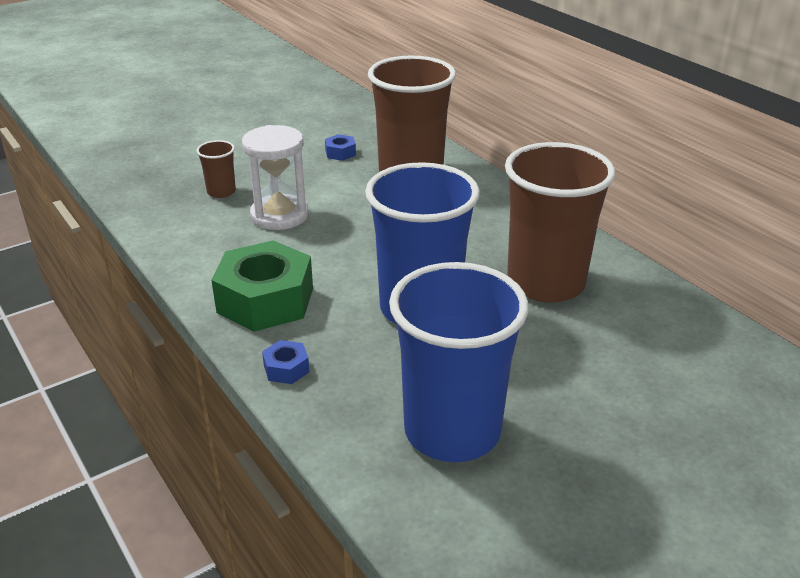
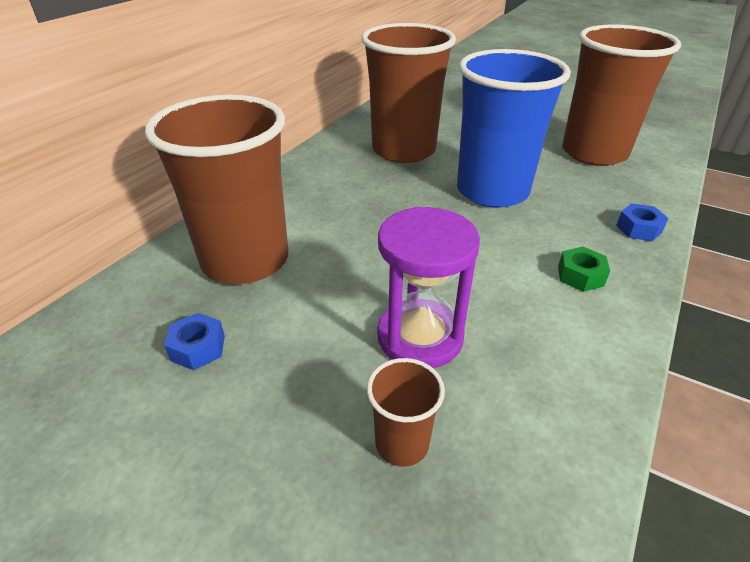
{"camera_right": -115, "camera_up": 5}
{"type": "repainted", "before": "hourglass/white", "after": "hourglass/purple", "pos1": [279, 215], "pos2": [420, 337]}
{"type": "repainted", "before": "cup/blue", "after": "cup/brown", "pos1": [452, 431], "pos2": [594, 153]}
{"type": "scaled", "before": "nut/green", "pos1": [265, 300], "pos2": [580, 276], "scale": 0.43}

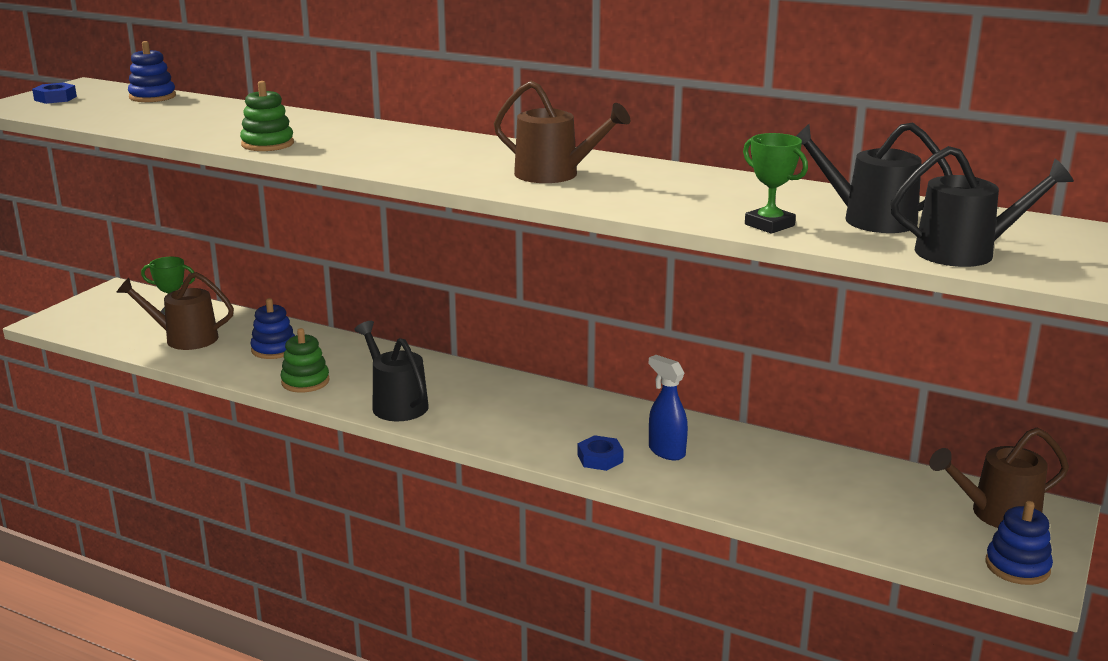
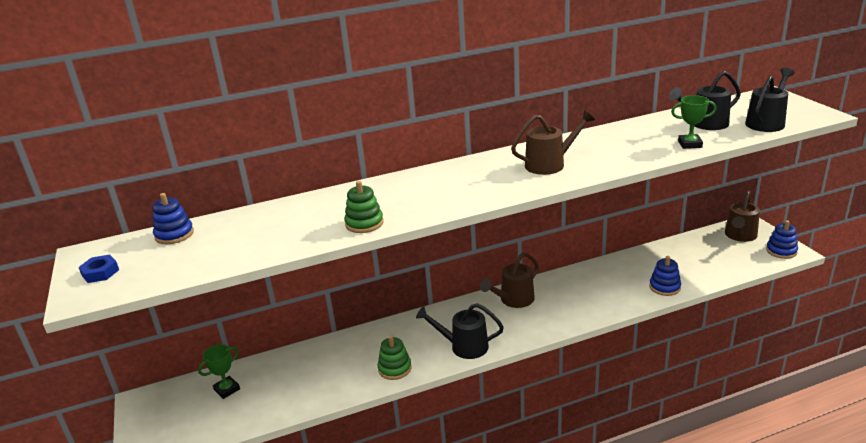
{"camera_right": -45, "camera_up": 5}
{"type": "gone", "before": "nut/blue", "pos1": [600, 458]}
{"type": "gone", "before": "spray bottle/blue", "pos1": [666, 451]}
{"type": "shifted", "before": "watering can/brown", "pos1": [184, 338], "pos2": [513, 300]}
{"type": "shifted", "before": "stacking toy/blue", "pos1": [274, 349], "pos2": [664, 287]}

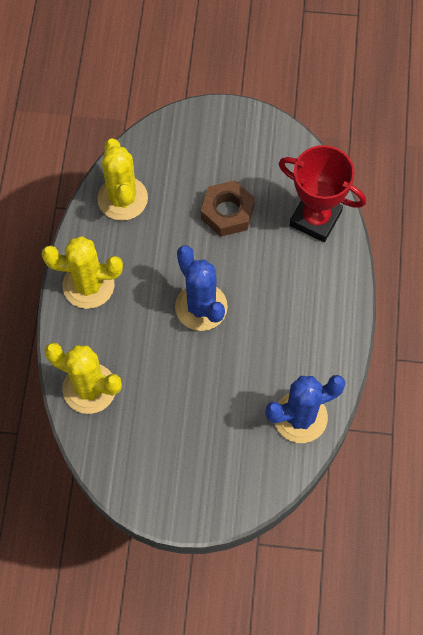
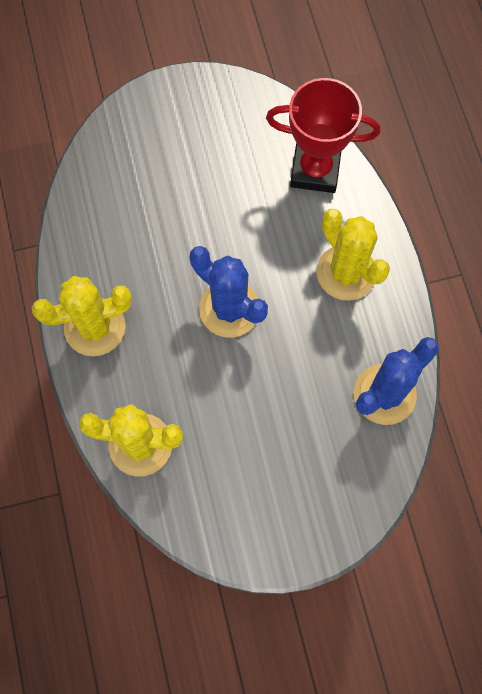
{"camera_right": -20, "camera_up": 5}
{"type": "gone", "before": "nut/brown", "pos1": [227, 212]}
{"type": "shifted", "before": "cactus/yellow", "pos1": [122, 198], "pos2": [346, 273]}

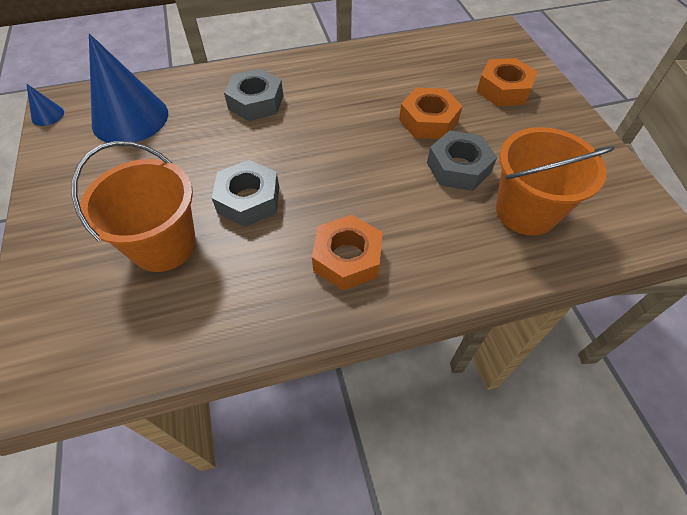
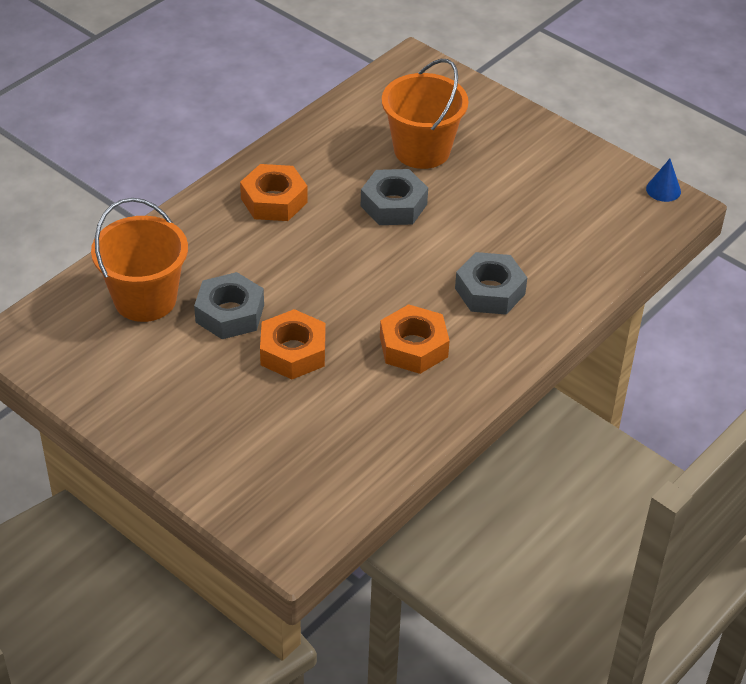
{"camera_right": 145, "camera_up": -10}
{"type": "gone", "before": "cone/blue", "pos1": [130, 118]}
{"type": "shifted", "before": "nut/orange", "pos1": [503, 89], "pos2": [413, 347]}

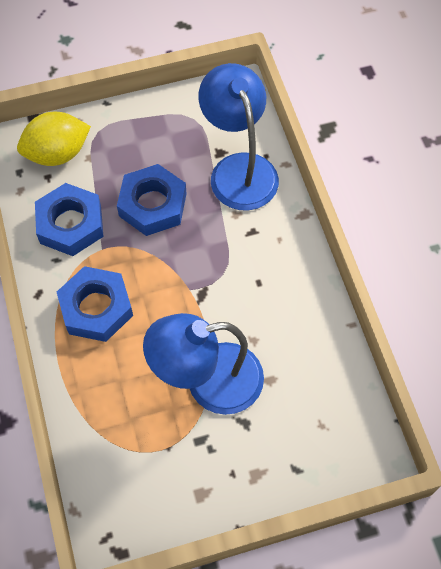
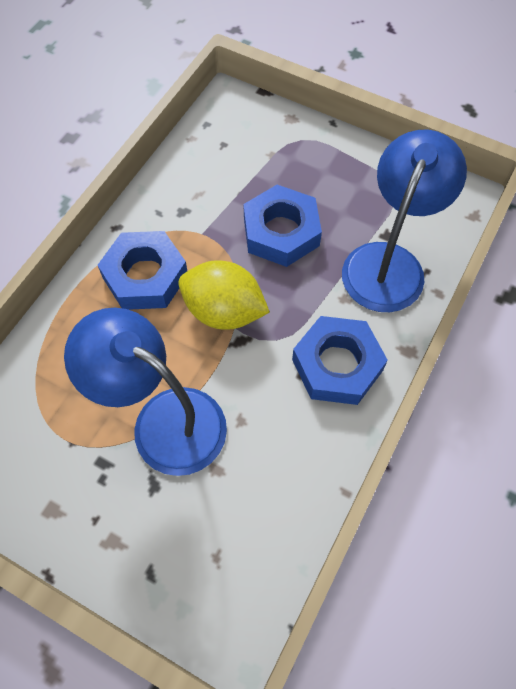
{"camera_right": 45, "camera_up": 0}
{"type": "shifted", "before": "lemon/yellow", "pos1": [57, 154], "pos2": [224, 311]}
{"type": "shifted", "before": "nut/blue", "pos1": [70, 224], "pos2": [337, 365]}

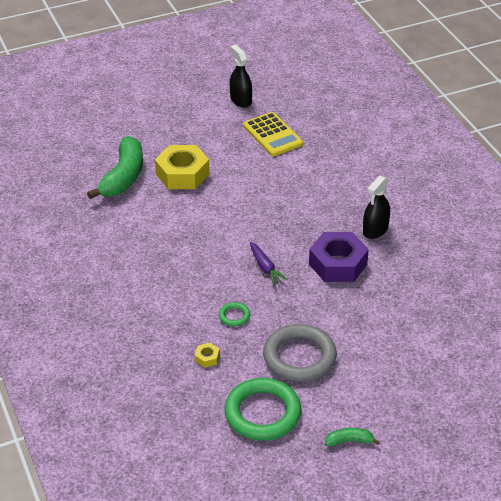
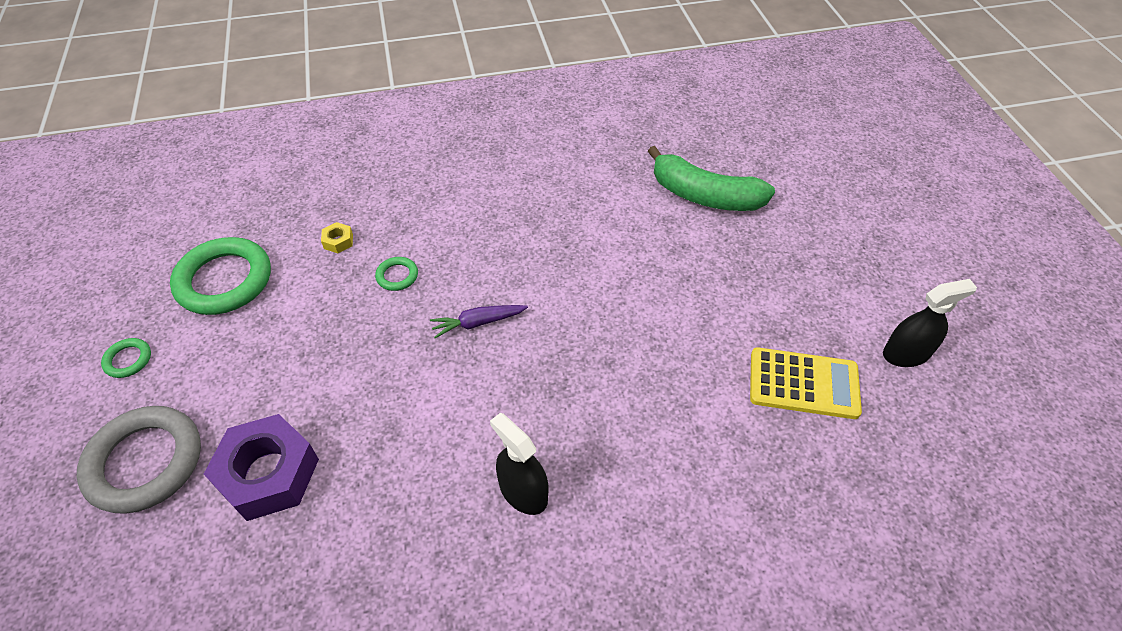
{"camera_right": 100, "camera_up": 10}
{"type": "gone", "before": "nut/yellow", "pos1": [182, 174]}
{"type": "shifted", "before": "ring/grey", "pos1": [299, 357], "pos2": [145, 462]}
{"type": "shifted", "before": "nut/purple", "pos1": [338, 264], "pos2": [268, 474]}
{"type": "swapped", "before": "banana/green", "after": "ring/green", "pos1": [349, 441], "pos2": [128, 360]}
{"type": "rotated", "before": "calculator/yellow", "pos1": [272, 135], "pos2": [803, 384], "turn": -150}

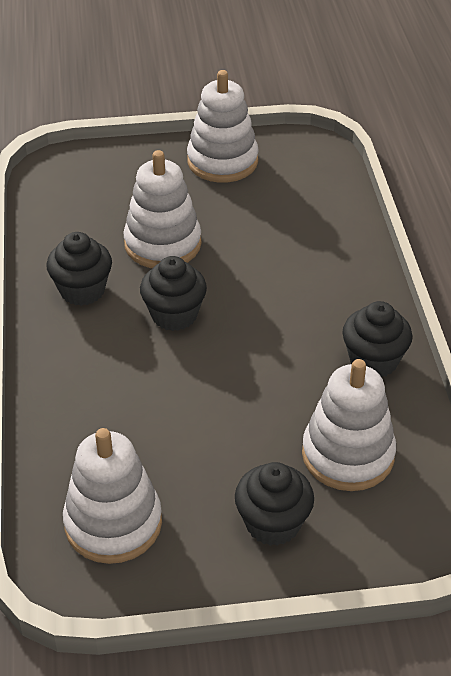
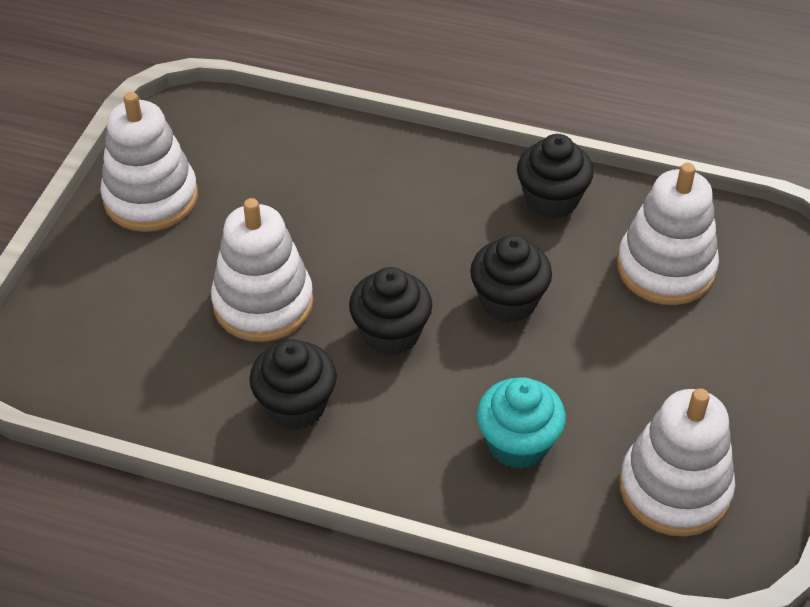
{"camera_right": -65, "camera_up": 5}
{"type": "new", "after": "cupcake/turquoise", "pos2": [518, 444]}
{"type": "shifted", "before": "cupcake/black", "pos1": [273, 523], "pos2": [508, 301]}

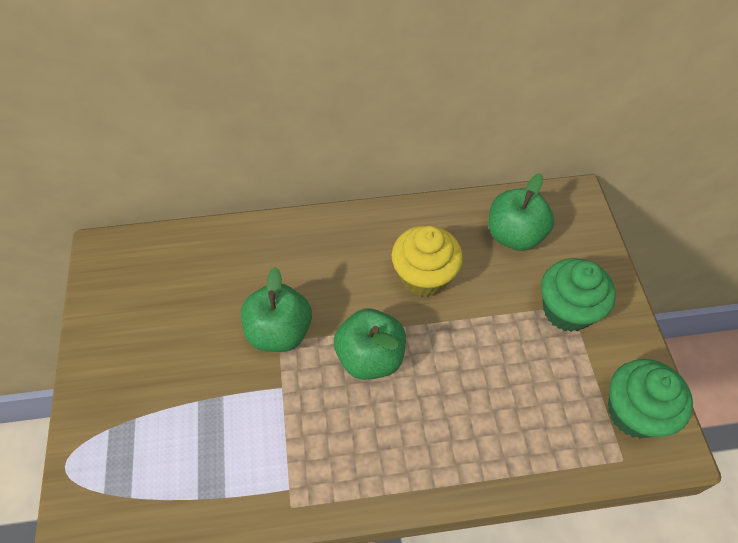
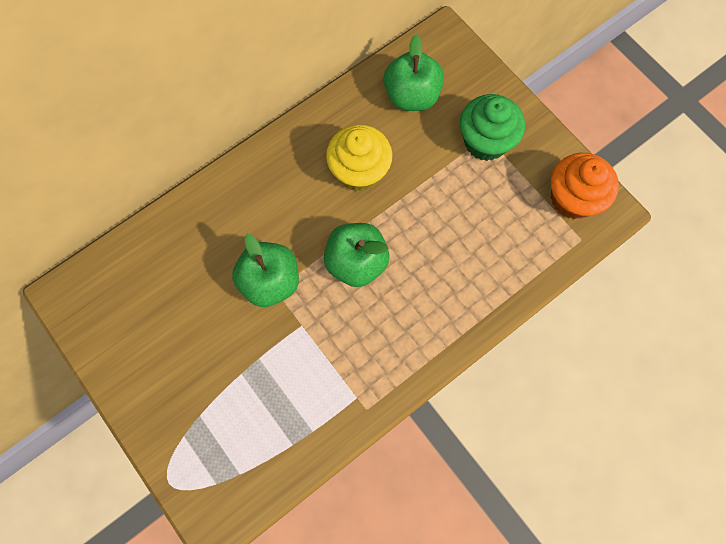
{"camera_right": -30, "camera_up": 15}
{"type": "repainted", "before": "cupcake/green", "after": "cupcake/orange", "pos1": [634, 412], "pos2": [572, 198]}

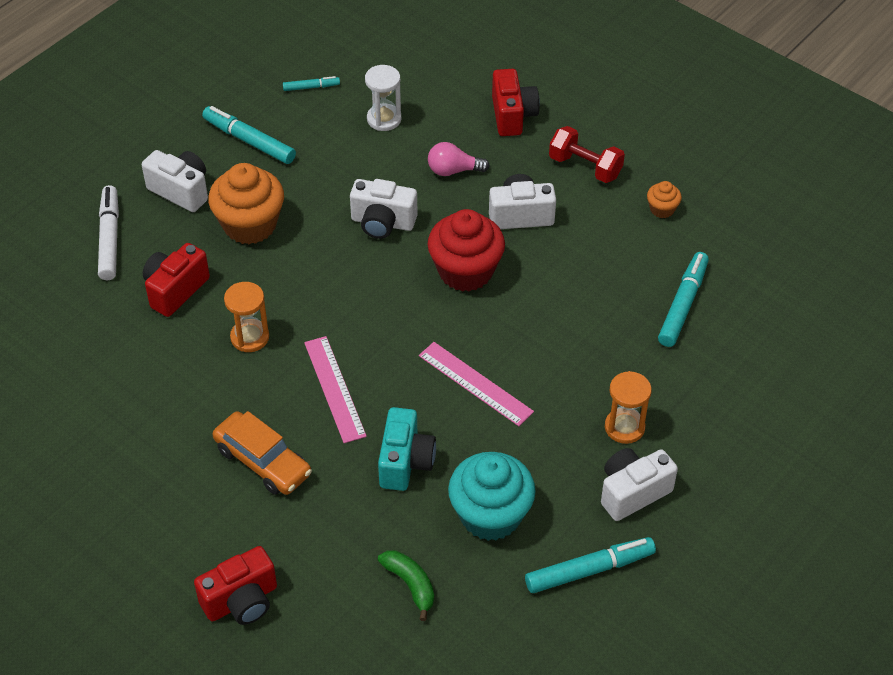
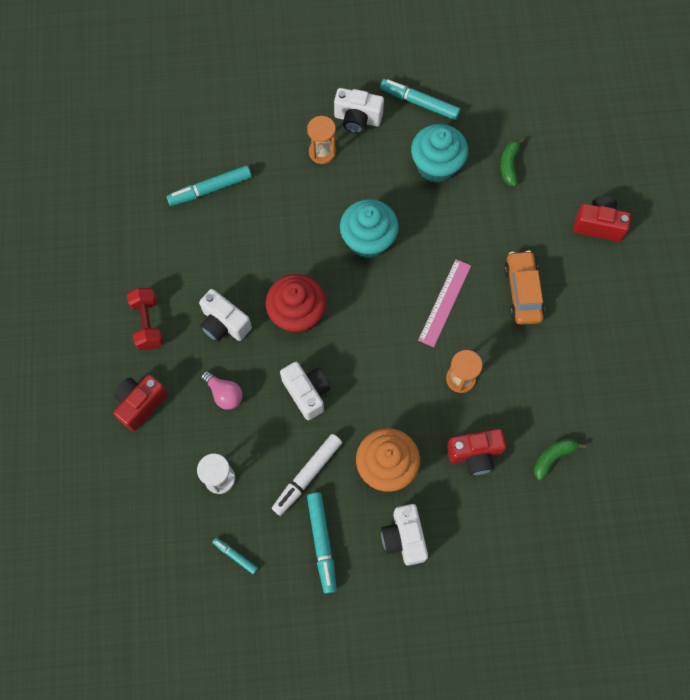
{"camera_right": -135, "camera_up": 20}
{"type": "gone", "before": "camera/turquoise", "pos1": [405, 462]}
{"type": "gone", "before": "cupcake/orange", "pos1": [662, 209]}
{"type": "new", "after": "banana/green", "pos2": [553, 457]}
{"type": "shifted", "before": "marker/white", "pos1": [109, 239], "pos2": [308, 475]}
{"type": "swapped", "before": "ruler/pink", "after": "cupcake/turquoise", "pos1": [475, 383], "pos2": [368, 240]}

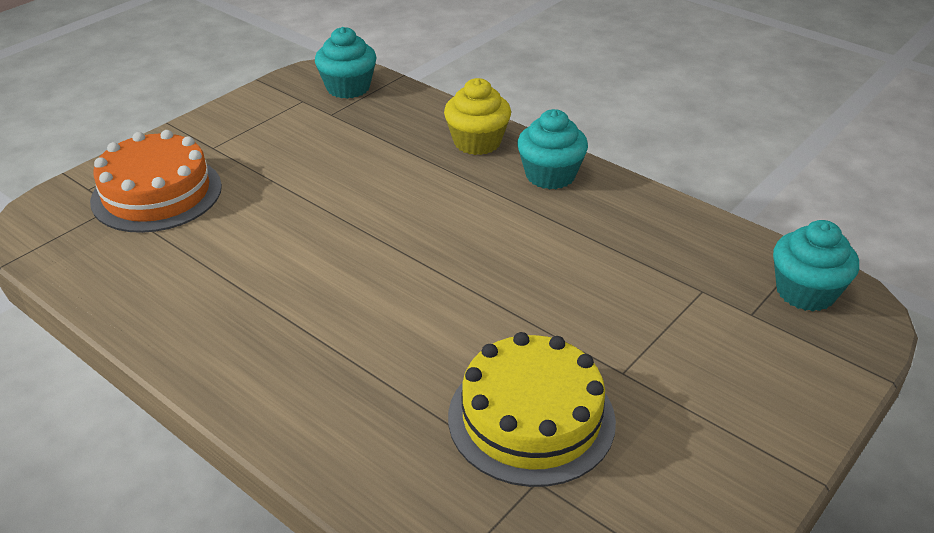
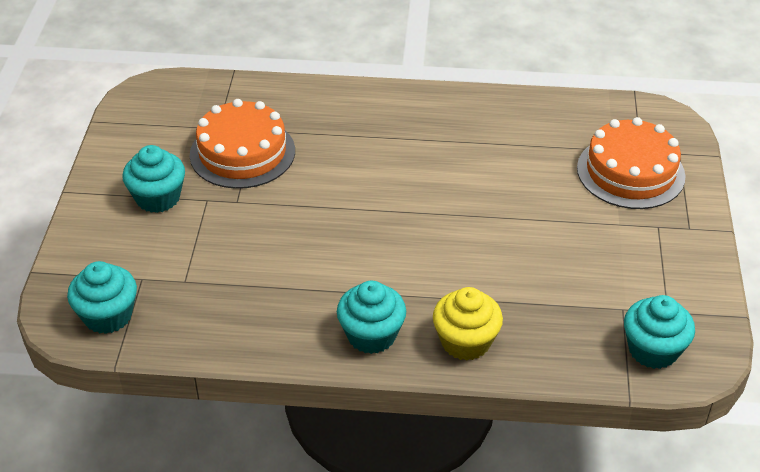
{"camera_right": 145, "camera_up": 5}
{"type": "new", "after": "cupcake/turquoise", "pos2": [158, 198]}
{"type": "repainted", "before": "cake/yellow", "after": "cake/orange", "pos1": [531, 418], "pos2": [242, 153]}

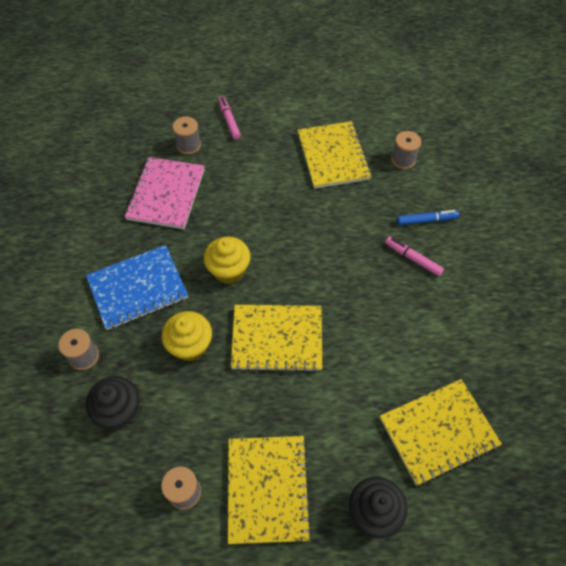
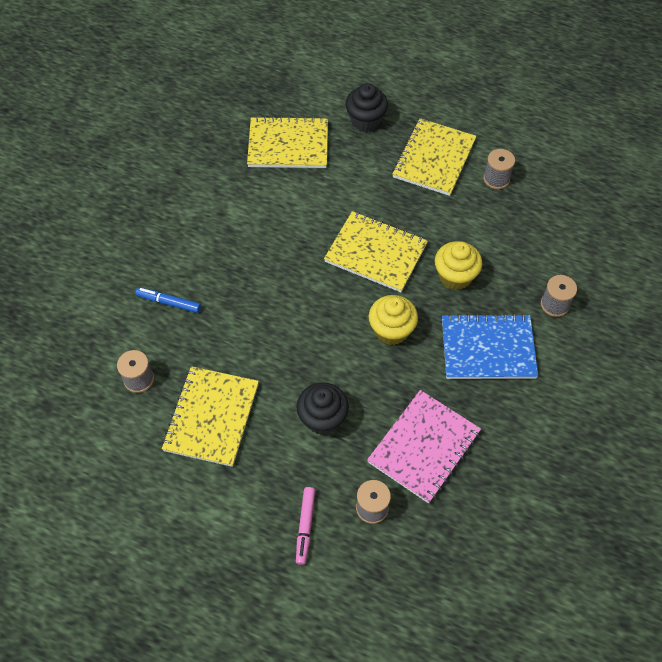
{"camera_right": -155, "camera_up": 0}
{"type": "gone", "before": "marker/pink", "pos1": [413, 258]}
{"type": "shifted", "before": "cupcake/black", "pos1": [119, 411], "pos2": [322, 418]}

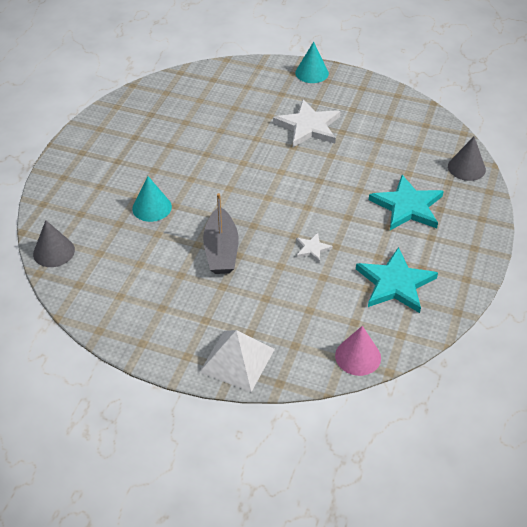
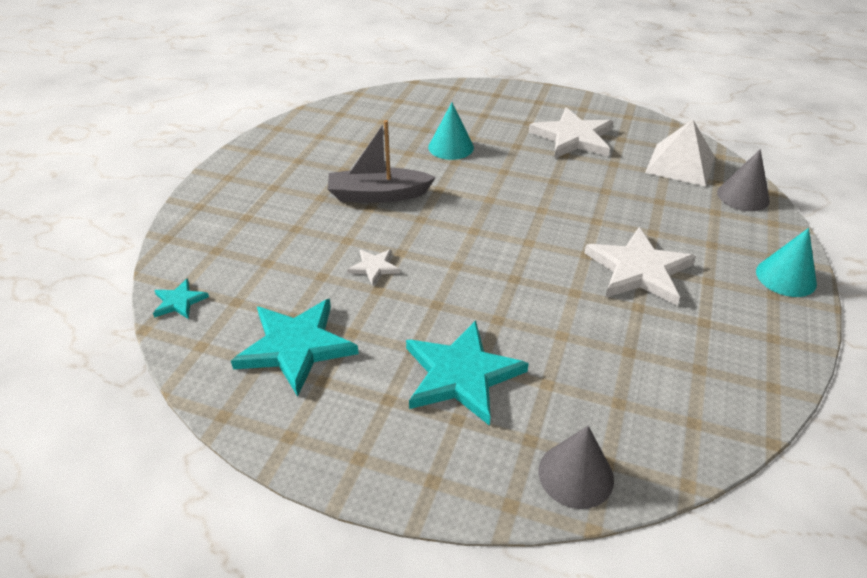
{"camera_right": 90, "camera_up": -5}
{"type": "new", "after": "star/white", "pos2": [573, 137]}
{"type": "shifted", "before": "cone/grey", "pos1": [54, 252], "pos2": [743, 196]}
{"type": "shifted", "before": "pyramid/white", "pos1": [237, 360], "pos2": [680, 164]}
{"type": "swapped", "before": "cone/pink", "after": "star/turquoise", "pos1": [358, 356], "pos2": [179, 301]}

